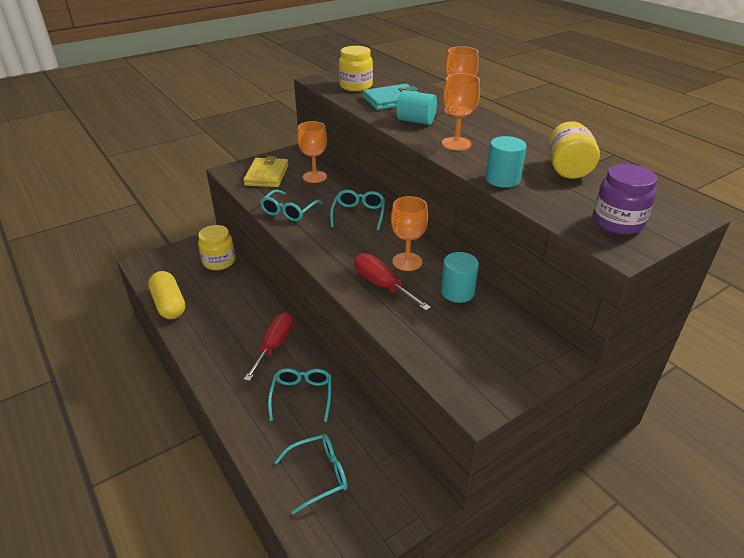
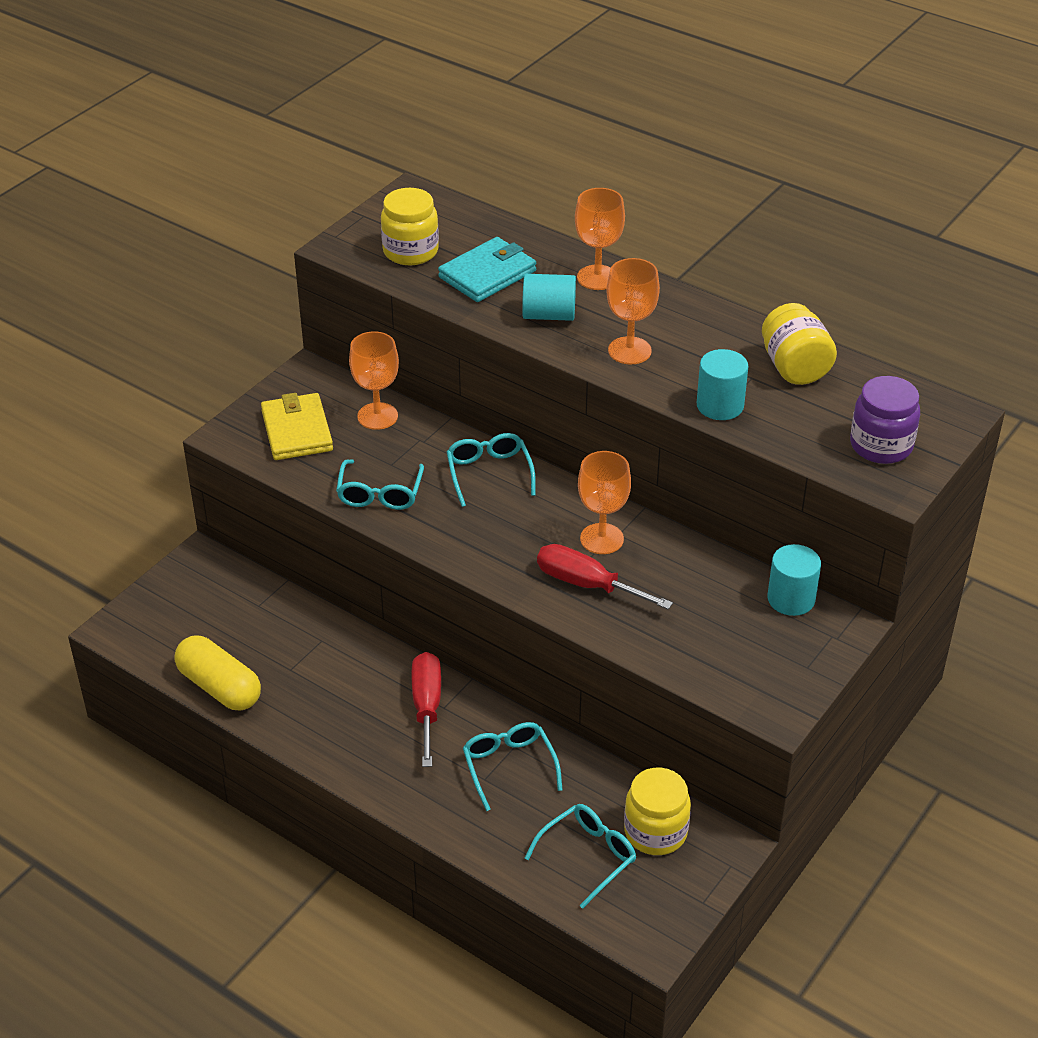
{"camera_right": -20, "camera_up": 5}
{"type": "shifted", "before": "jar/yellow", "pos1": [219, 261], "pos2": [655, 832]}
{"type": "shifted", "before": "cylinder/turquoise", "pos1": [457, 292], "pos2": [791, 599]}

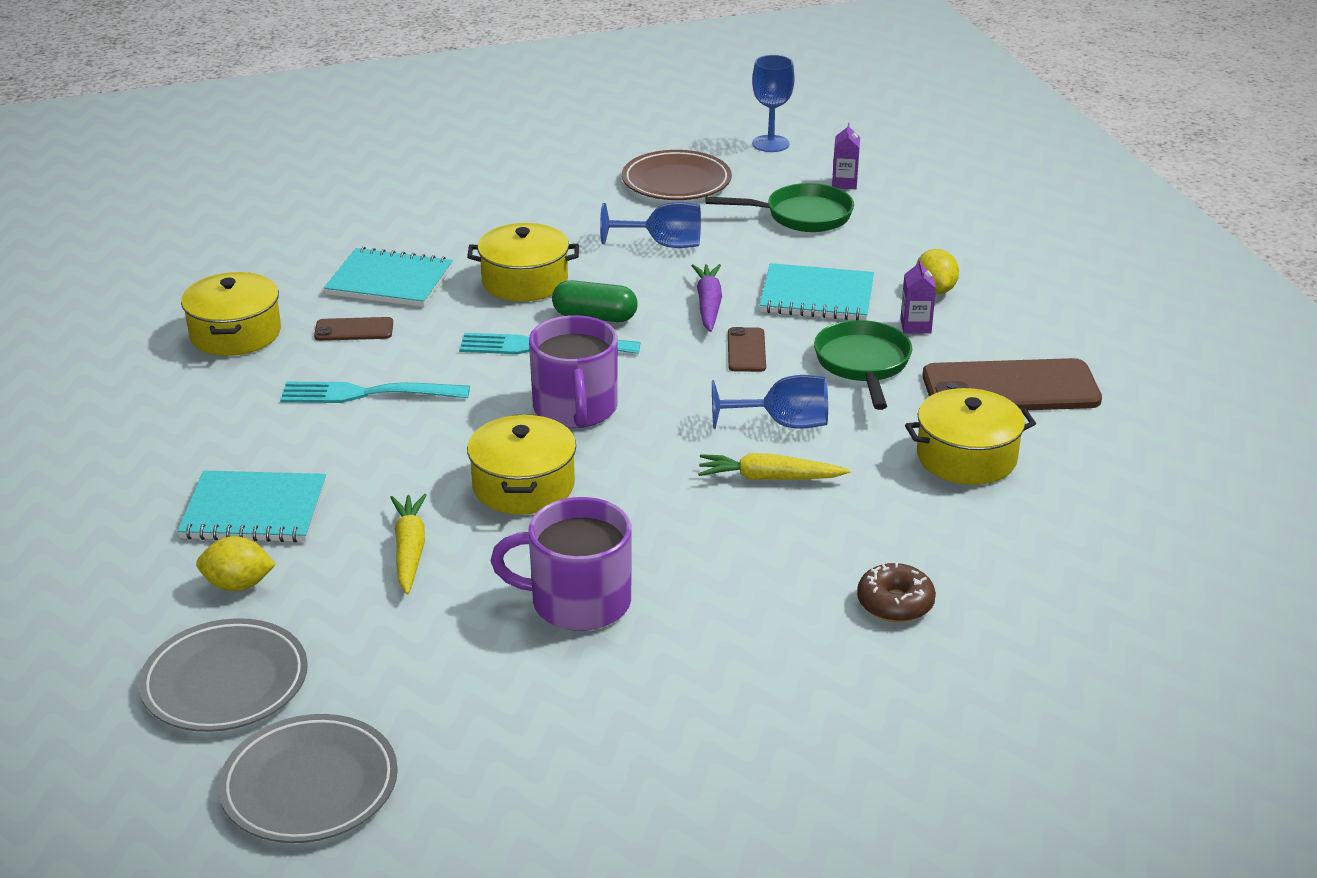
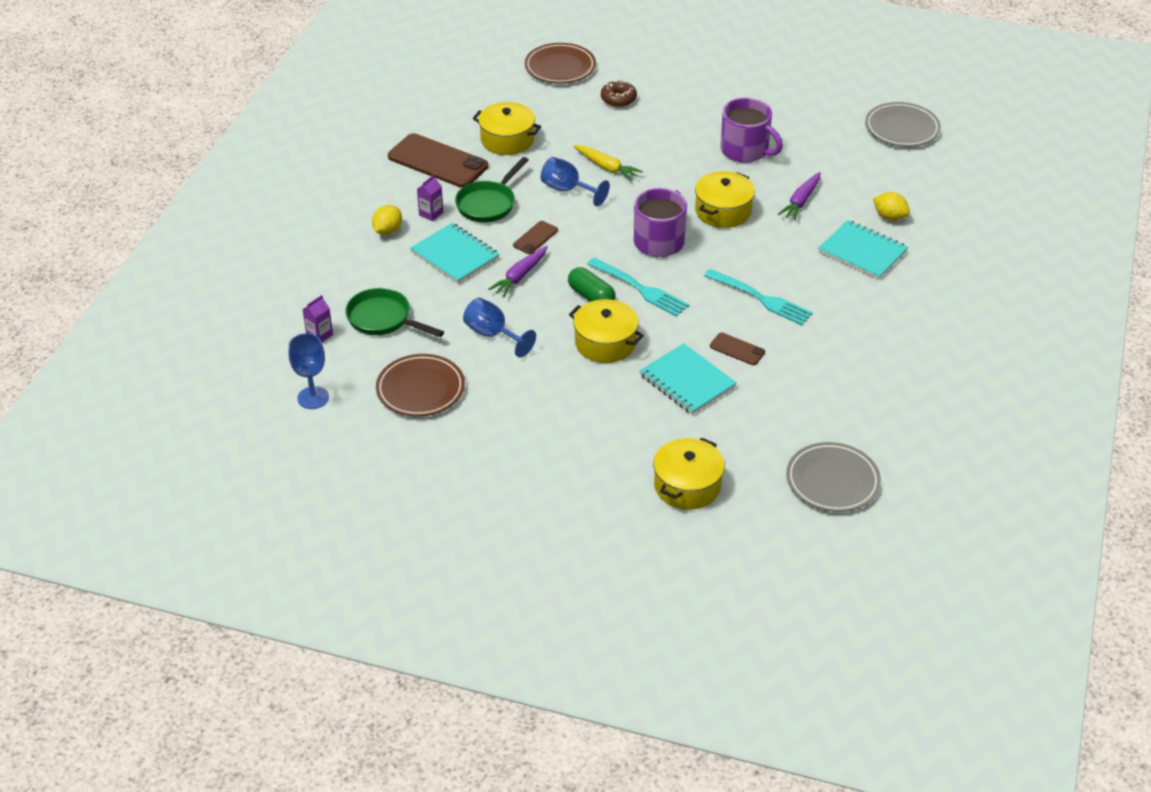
{"camera_right": -145, "camera_up": 10}
{"type": "new", "after": "plate/brown", "pos2": [560, 67]}
{"type": "shifted", "before": "plate/grey", "pos1": [225, 682], "pos2": [832, 481]}
{"type": "shifted", "before": "pot/yellow", "pos1": [235, 333], "pos2": [687, 486]}
{"type": "repainted", "before": "carrot/yellow", "after": "carrot/purple", "pos1": [409, 551], "pos2": [801, 201]}

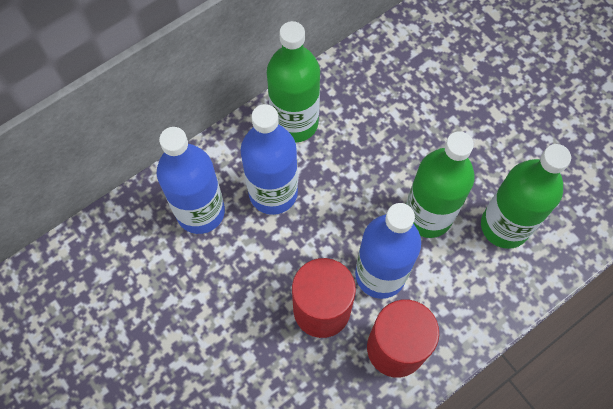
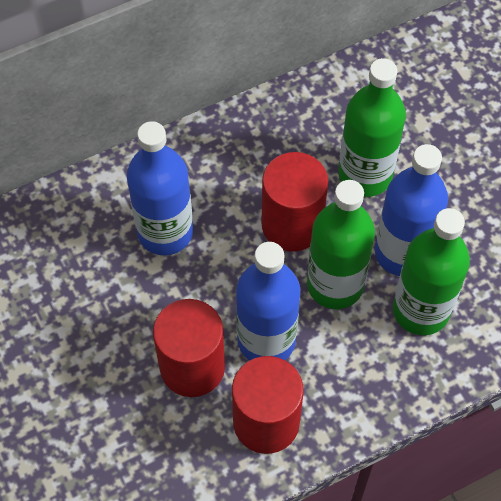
{"camera_right": 10, "camera_up": -5}
{"type": "new", "after": "cylinder/red", "pos2": [292, 225]}
{"type": "shifted", "before": "bottle/blue", "pos1": [200, 211], "pos2": [402, 253]}
{"type": "shifted", "before": "bottle/green", "pos1": [295, 123], "pos2": [365, 175]}

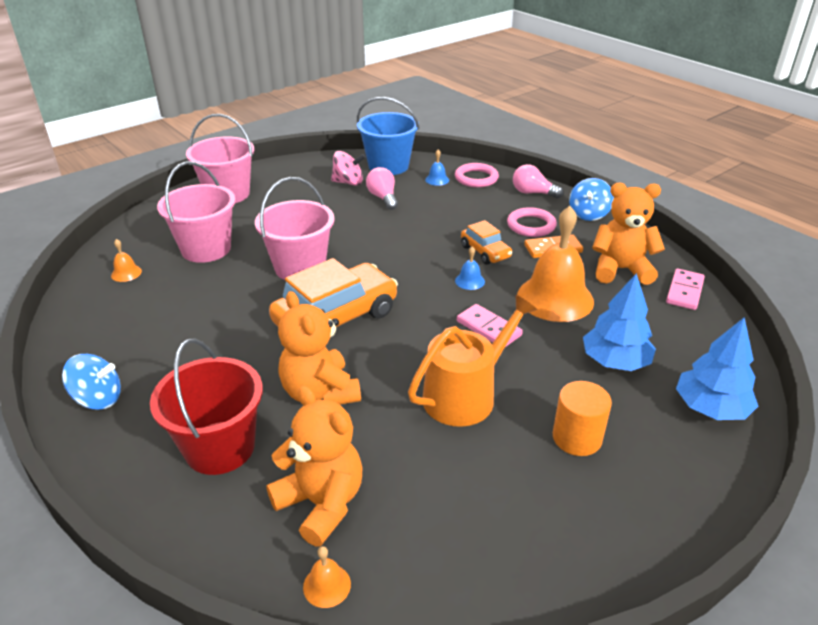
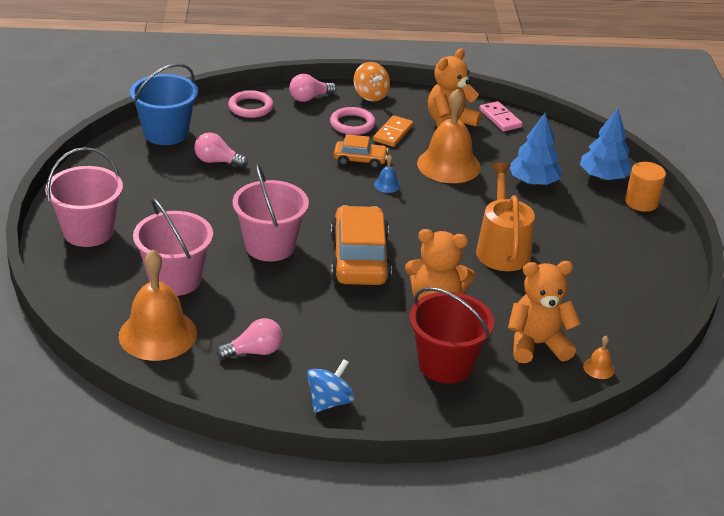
{"camera_right": -55, "camera_up": 0}
{"type": "gone", "before": "spinning top/pink", "pos1": [348, 182]}
{"type": "gone", "before": "bell/blue", "pos1": [437, 180]}
{"type": "gone", "before": "domino/pink", "pos1": [488, 328]}
{"type": "new", "after": "light bulb/pink", "pos2": [254, 352]}
{"type": "shifted", "before": "cylinder/orange", "pos1": [577, 438], "pos2": [641, 202]}
{"type": "repainted", "before": "spinning top/blue", "after": "spinning top/orange", "pos1": [588, 214], "pos2": [370, 95]}
{"type": "scaled", "before": "bell/orange", "pos1": [126, 273], "pos2": [157, 334], "scale": 2.47}

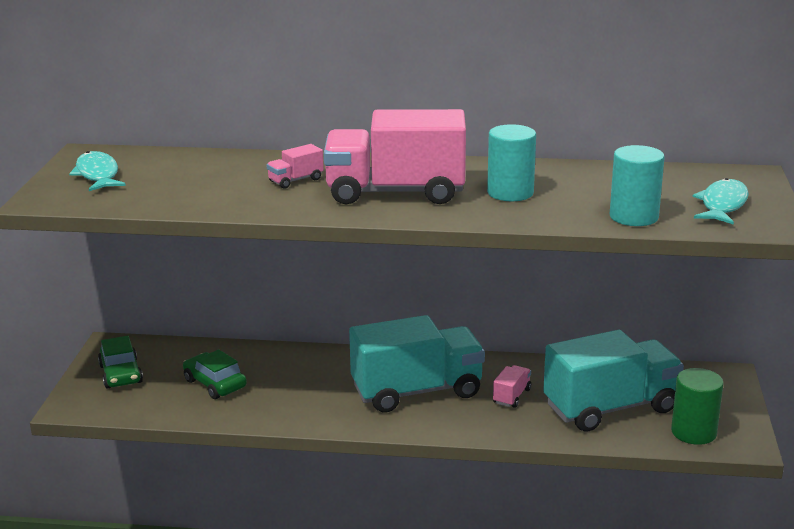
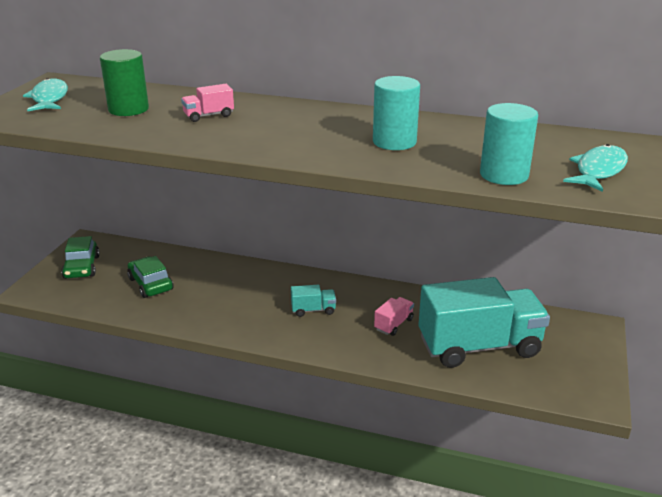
{"camera_right": 10, "camera_up": 5}
{"type": "gone", "before": "truck/pink", "pos1": [395, 193]}
{"type": "shifted", "before": "cylinder/green", "pos1": [693, 432], "pos2": [128, 109]}
{"type": "scaled", "before": "truck/turquoise", "pos1": [417, 391], "pos2": [313, 310], "scale": 0.4}

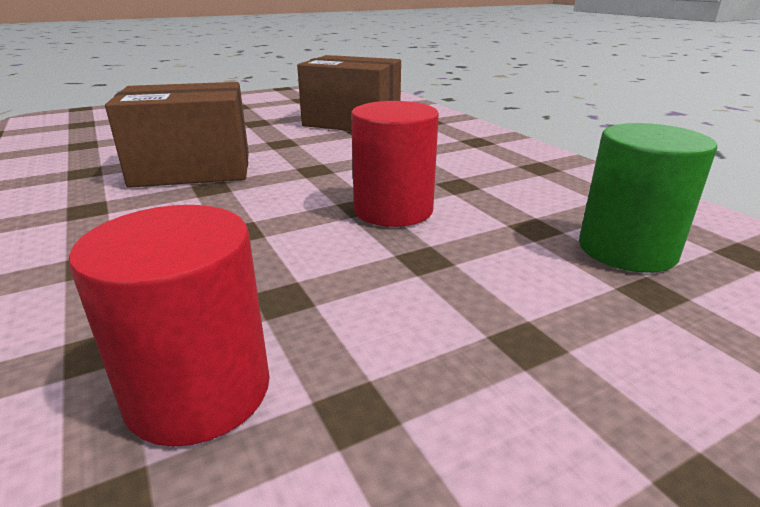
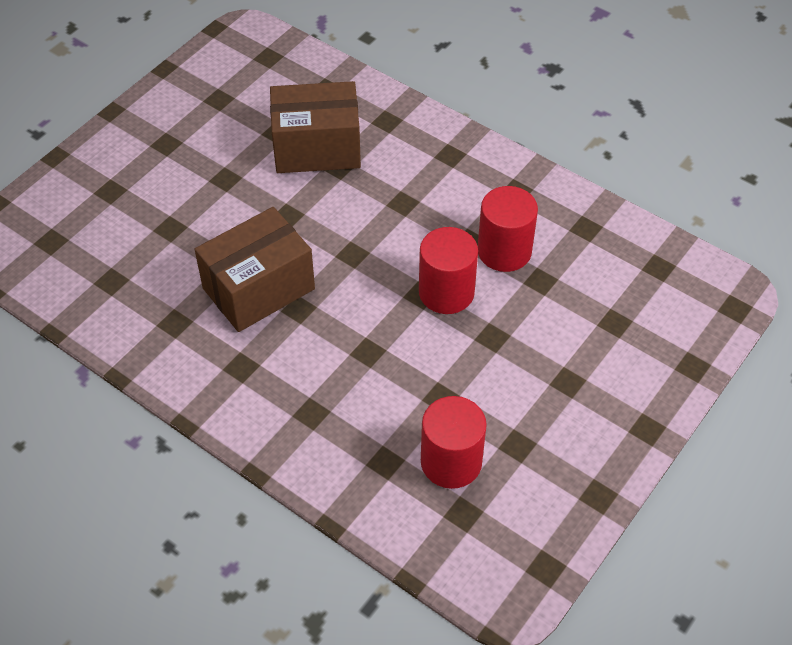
{"camera_right": -25, "camera_up": 25}
{"type": "gone", "before": "cylinder/green", "pos1": [627, 250]}
{"type": "new", "after": "cylinder/red", "pos2": [504, 251]}

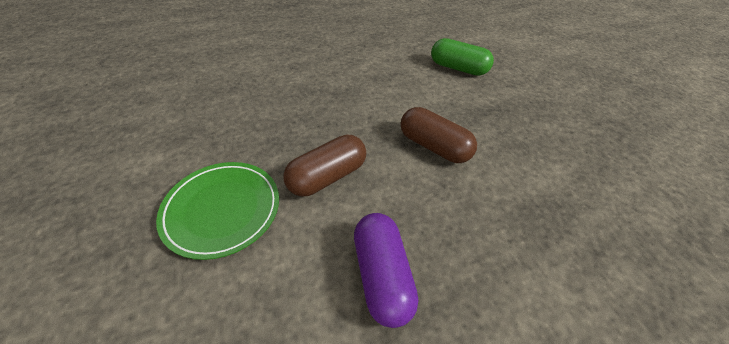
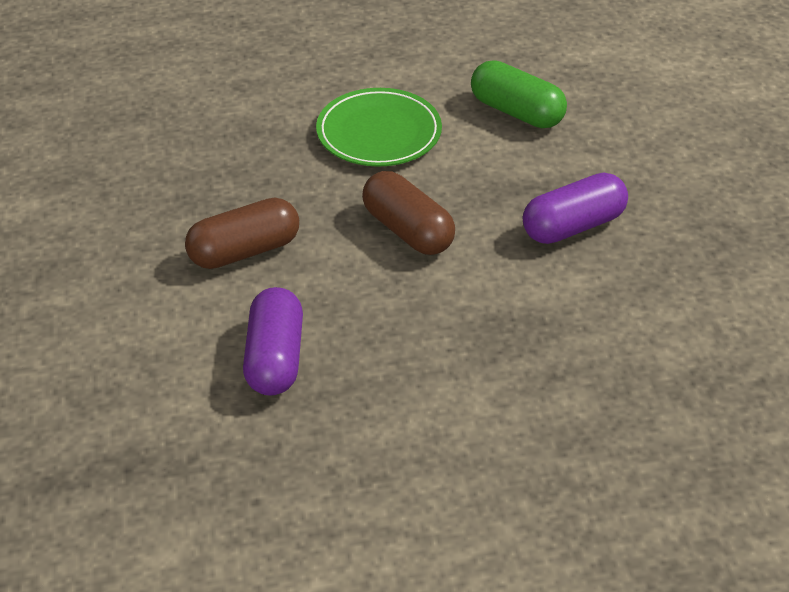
{"camera_right": 15, "camera_up": -5}
{"type": "new", "after": "capsule/purple", "pos2": [573, 226]}
{"type": "shifted", "before": "plate/green", "pos1": [222, 210], "pos2": [379, 133]}

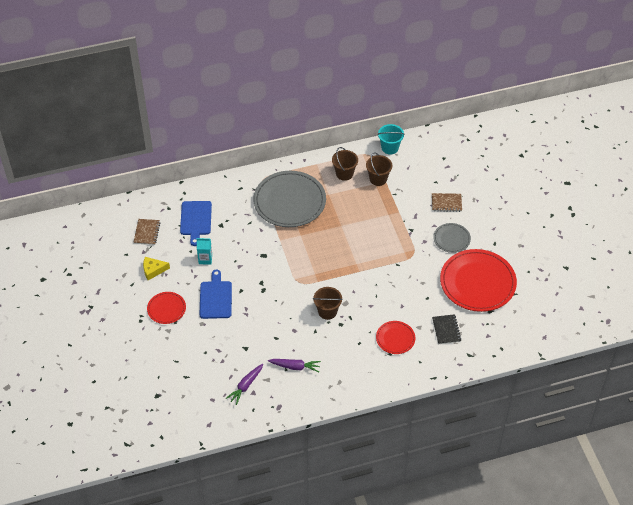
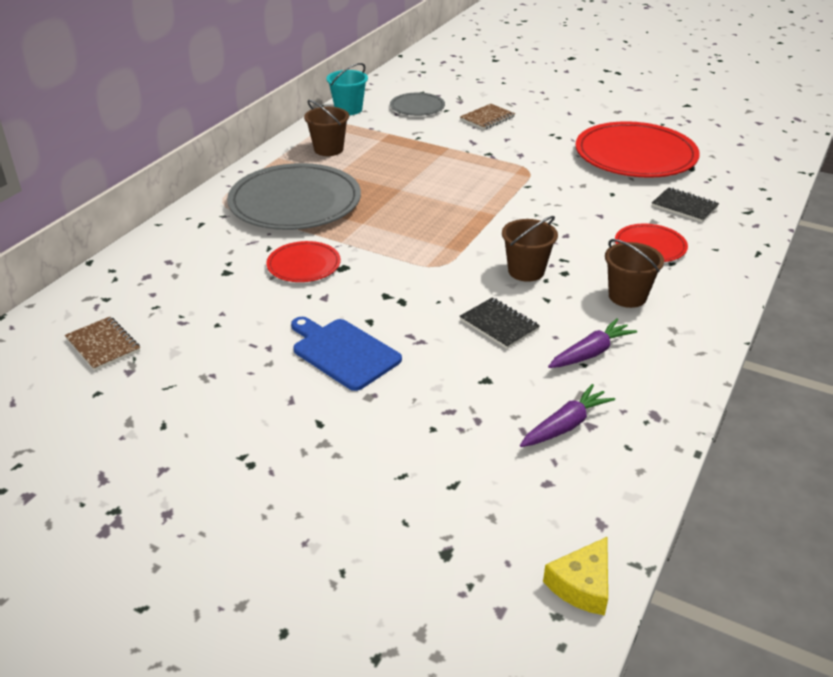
{"camera_right": -45, "camera_up": -15}
{"type": "gone", "before": "cutting board/blue", "pos1": [195, 220]}
{"type": "gone", "before": "carton/turquoise", "pos1": [205, 259]}
{"type": "new", "after": "notebook/black", "pos2": [499, 325]}
{"type": "shifted", "before": "cheese/yellow", "pos1": [153, 270], "pos2": [582, 585]}
{"type": "shifted", "before": "plate/red", "pos1": [166, 309], "pos2": [304, 265]}
{"type": "shifted", "before": "bucket/brown", "pos1": [378, 179], "pos2": [627, 296]}
{"type": "shifted", "before": "plate/grey", "pos1": [451, 239], "pos2": [417, 107]}
{"type": "rotated", "before": "carrot/purple", "pos1": [246, 386], "pos2": [565, 425], "turn": -120}

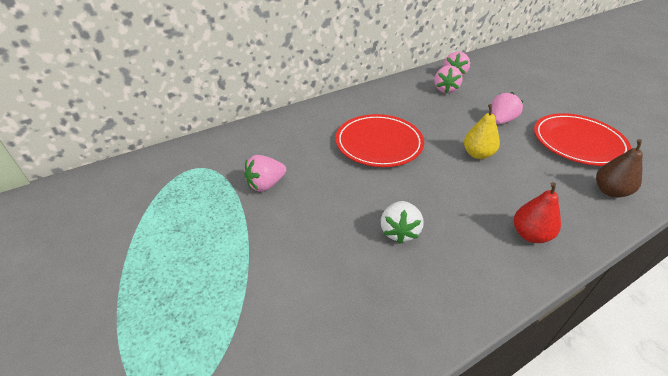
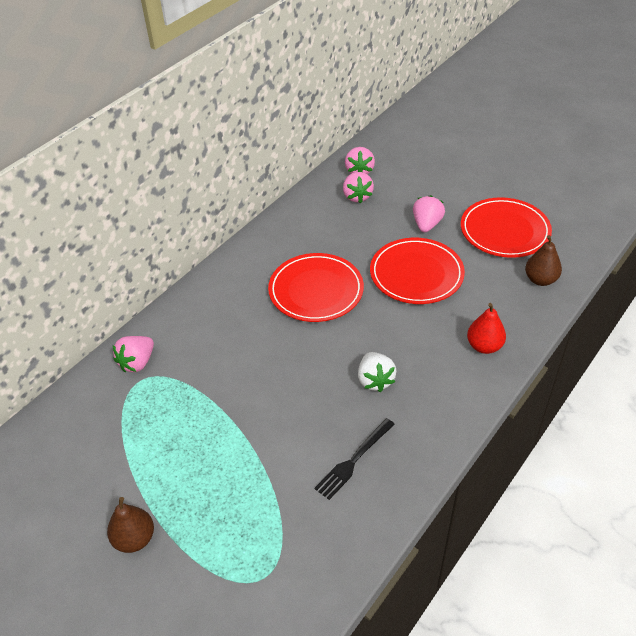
{"camera_right": -20, "camera_up": 5}
{"type": "new", "after": "pear/brown", "pos2": [134, 539]}
{"type": "new", "after": "fork/black", "pos2": [353, 461]}
{"type": "shifted", "before": "strawberry/pink", "pos1": [266, 184], "pos2": [137, 362]}
{"type": "swapped", "before": "pear/yellow", "after": "plate/red", "pos1": [477, 154], "pos2": [416, 274]}

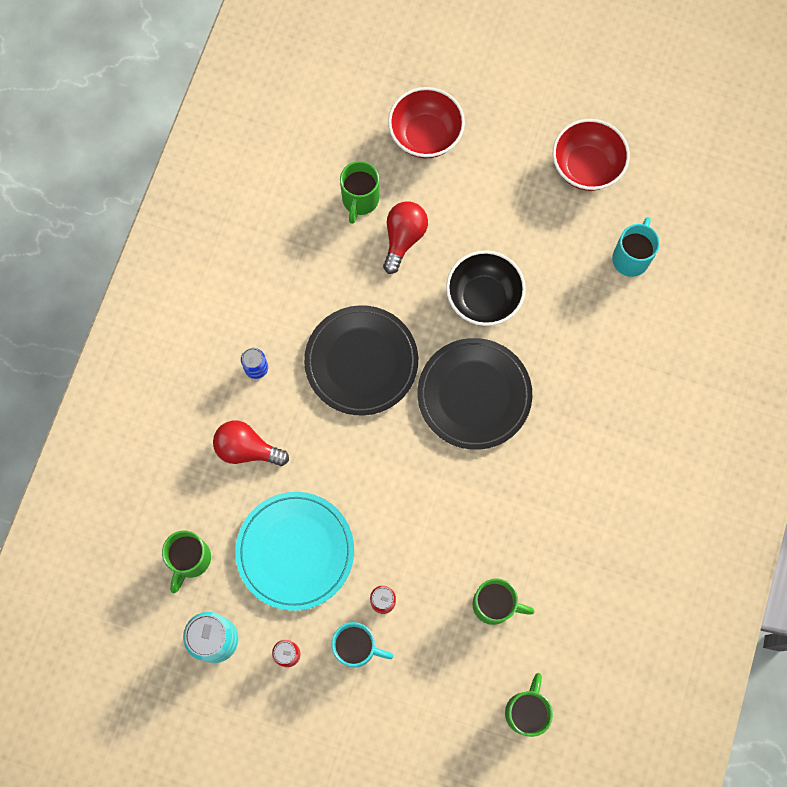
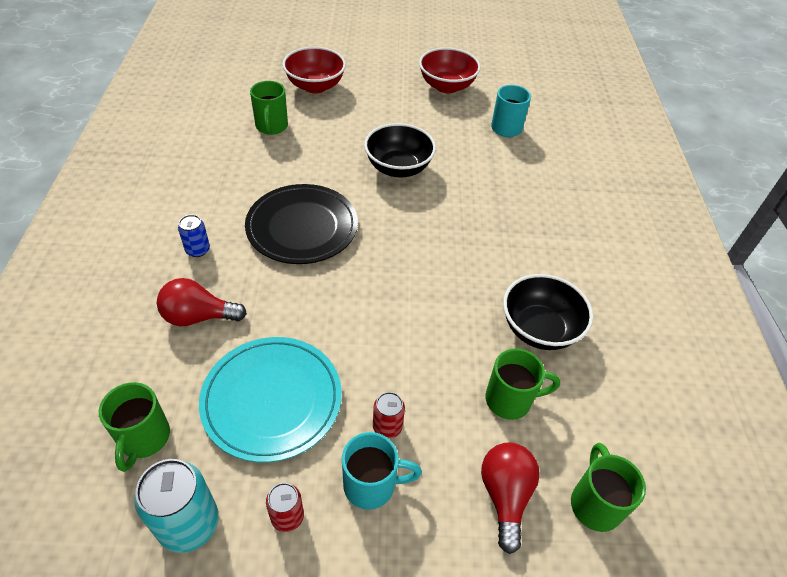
{"camera_right": -20, "camera_up": -25}
{"type": "gone", "before": "plate/black", "pos1": [474, 395]}
{"type": "new", "after": "bowl/black", "pos2": [539, 329]}
{"type": "shifted", "before": "light bulb/red", "pos1": [403, 238], "pos2": [505, 496]}

